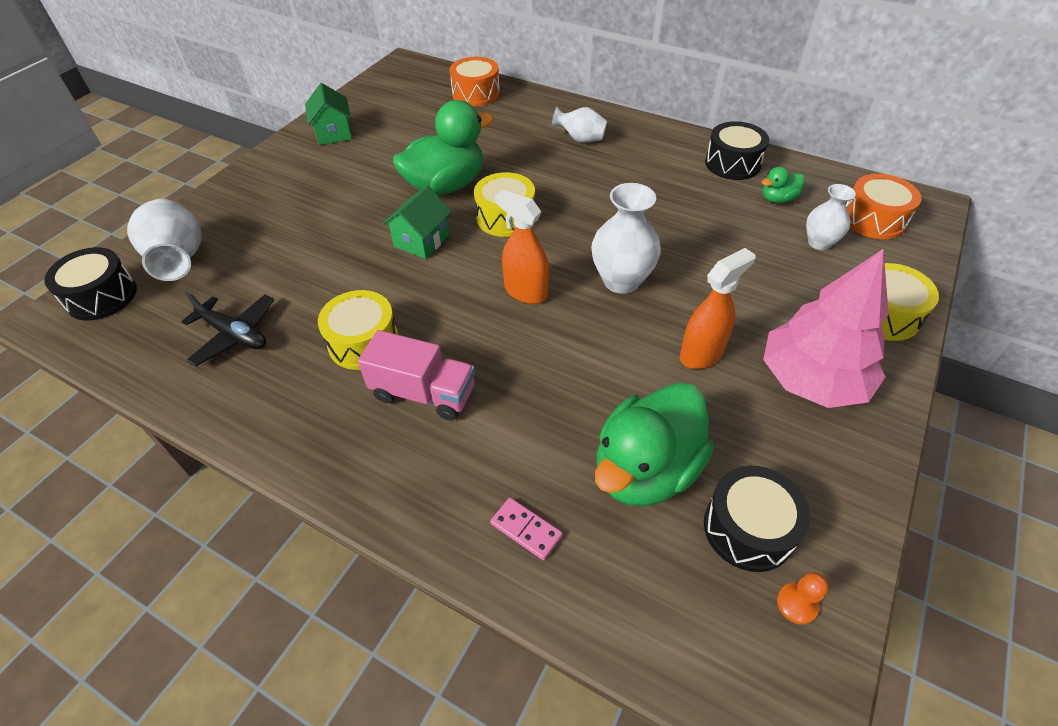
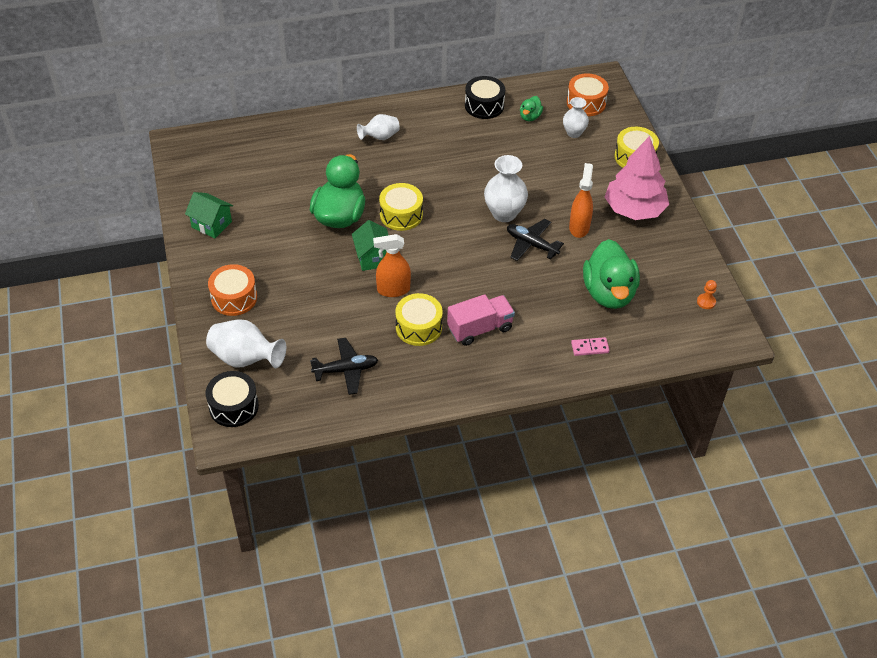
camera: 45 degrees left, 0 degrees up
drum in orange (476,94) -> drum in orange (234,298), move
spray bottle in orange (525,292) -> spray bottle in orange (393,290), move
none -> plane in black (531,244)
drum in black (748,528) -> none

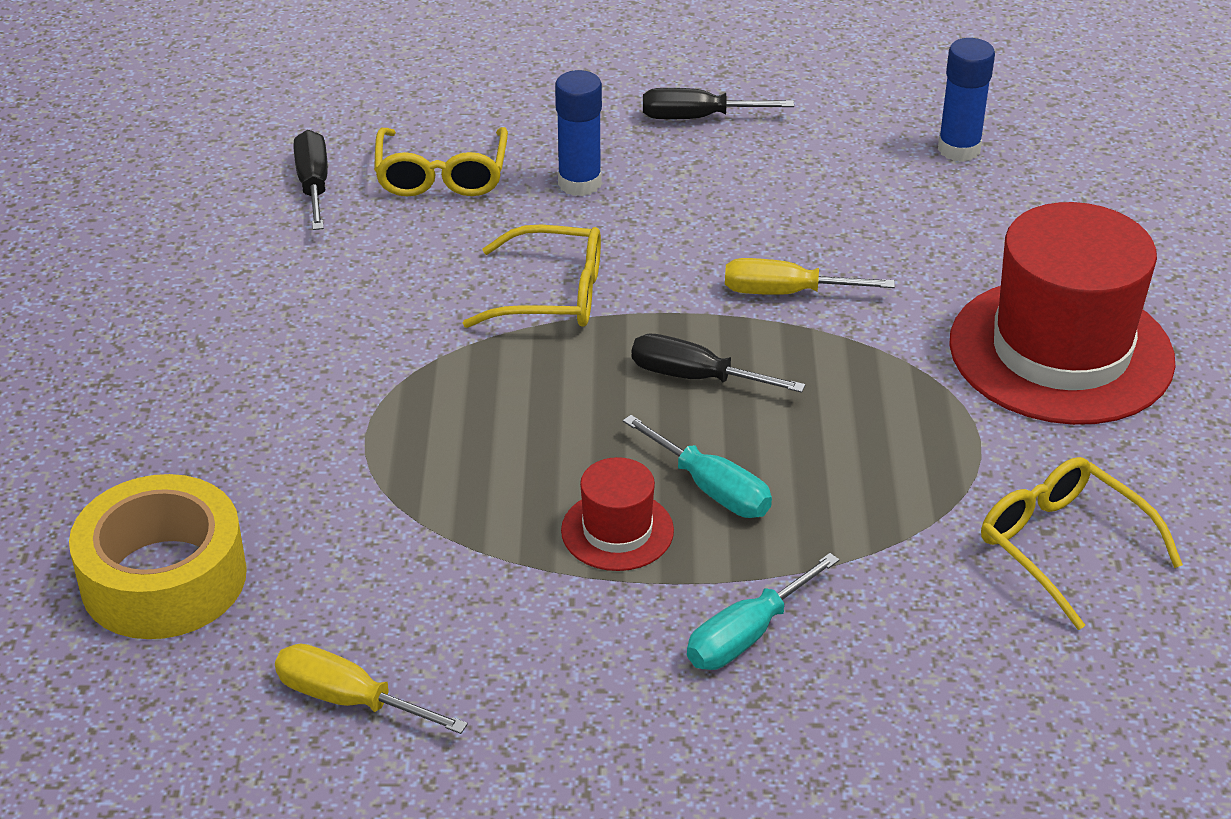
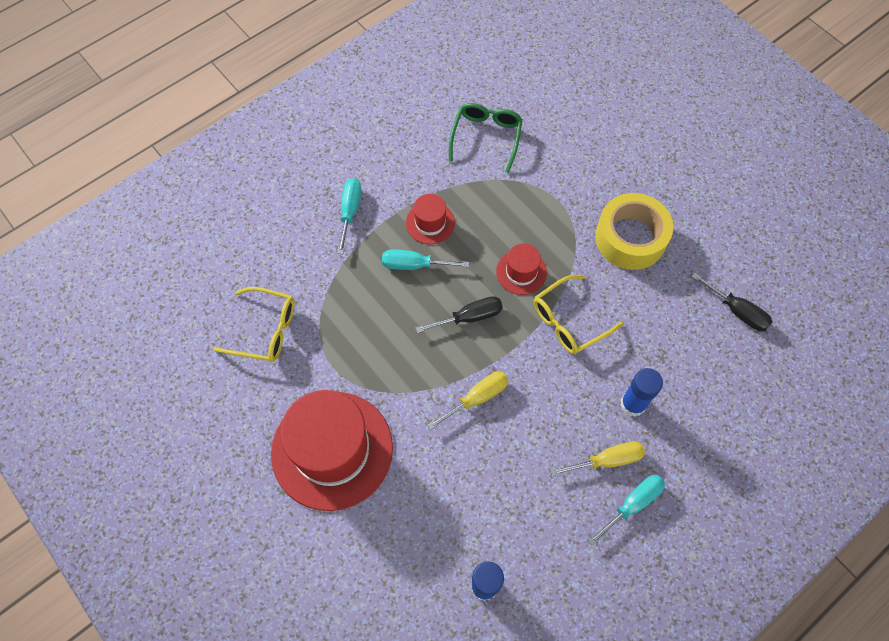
camera: 140 degrees right, 25 degrees up
none -> glasses in green (486,137)
none -> hat in red (521,272)
screwdriver in yellow (349,699) -> screwdriver in yellow (607,460), move
screwdriver in black (697,118) -> screwdriver in turquoise (632,504)
tape in yellow (164,578) -> tape in yellow (630,238), move
glasses in yellow (441,175) -> none

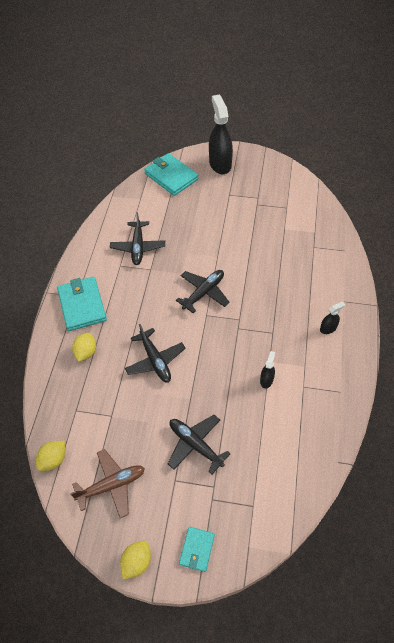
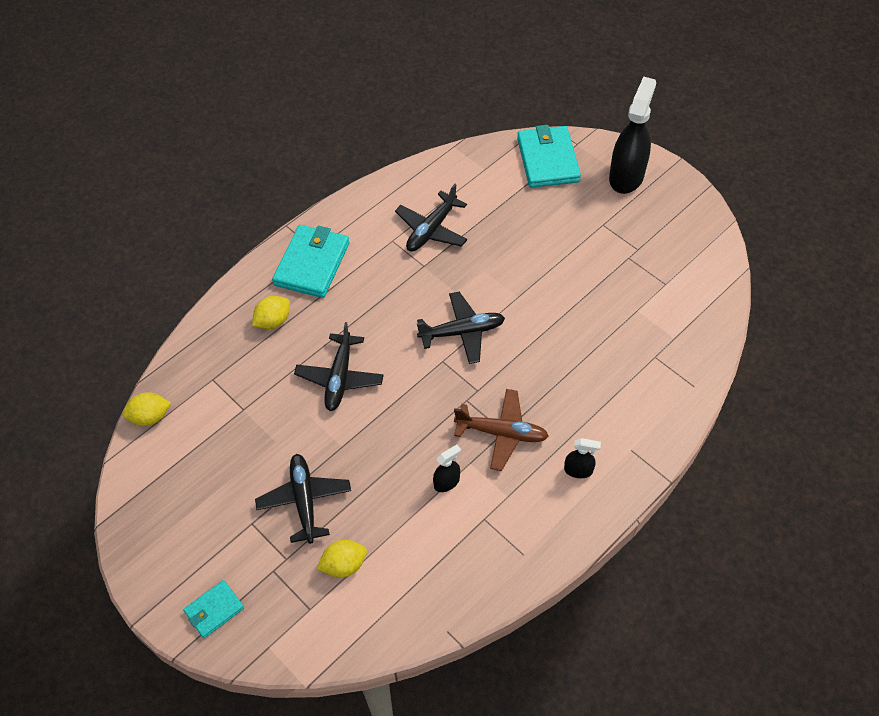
camera: 35 degrees right, 0 degrees up
lemon in yellow (137,562) -> lemon in yellow (344,565), move
plane in brown (112,485) -> plane in brown (502,433), move

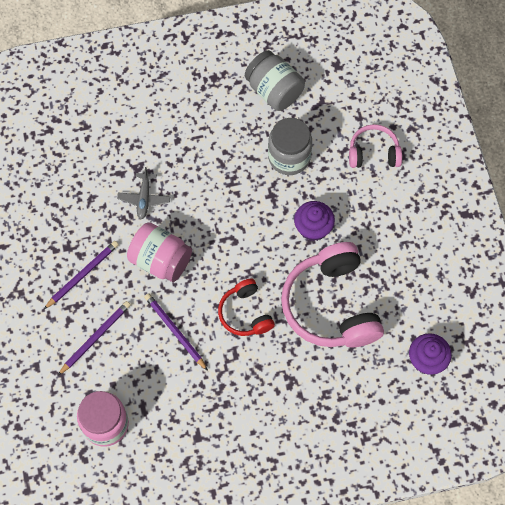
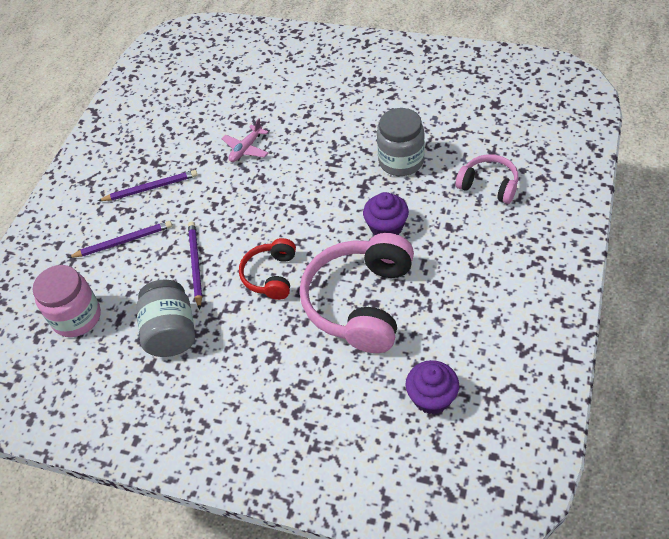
camera: 35 degrees right, 15 degrees down
jar in grey (274,91) -> jar in grey (171,332), move
plane in grey (144,198) -> plane in pink (246,149)
jar in pink (161,260) -> none

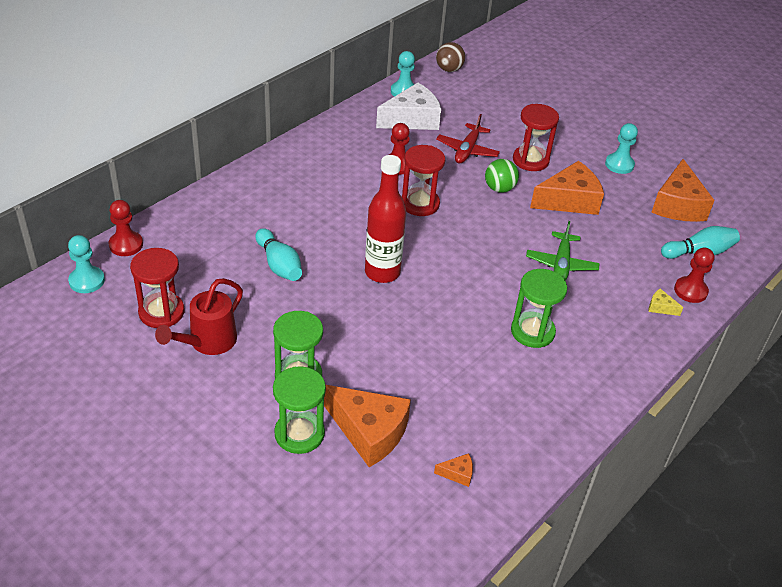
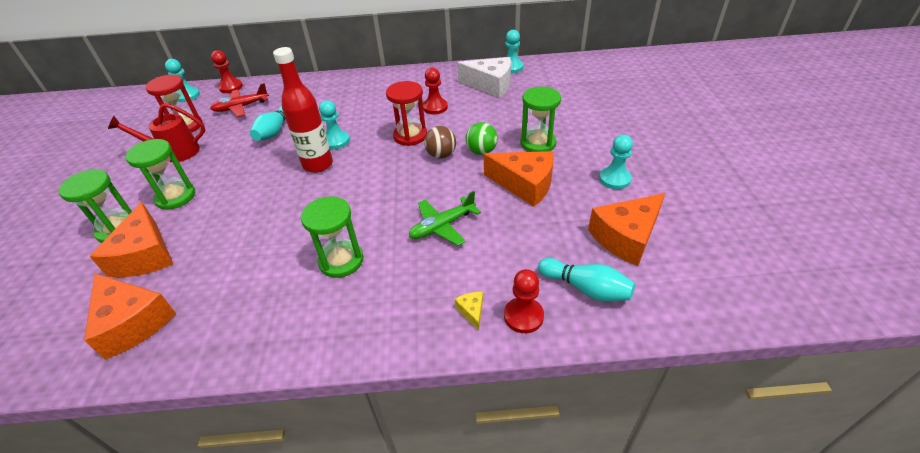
camera: 50 degrees right, 0 degrees up
cheese in orange (457,473) -> cheese in orange (133,322), x2.41
plane in red (467,150) -> plane in red (241,107), move
none -> pawn in turquoise (336,141)
ball in brown (449,69) -> ball in brown (441,155), move
hourglass in red (530,160) -> hourglass in green (538,143)

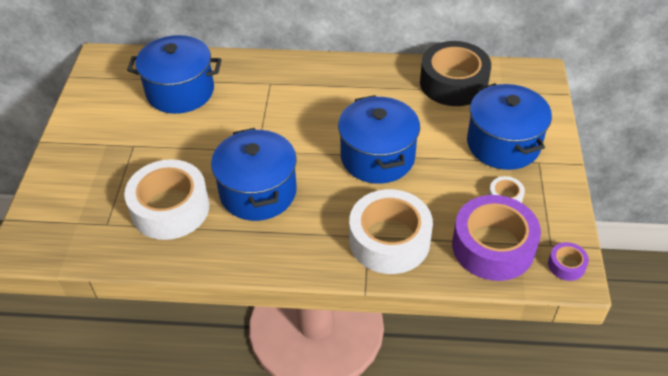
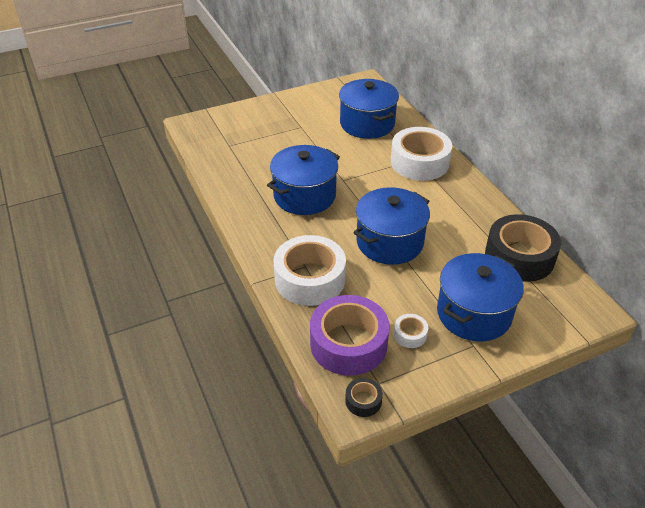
camera: 60 degrees right, 5 degrees down
tape in purple (566,265) -> tape in black (363,401)
tape in white (170,208) -> tape in white (419,162), move

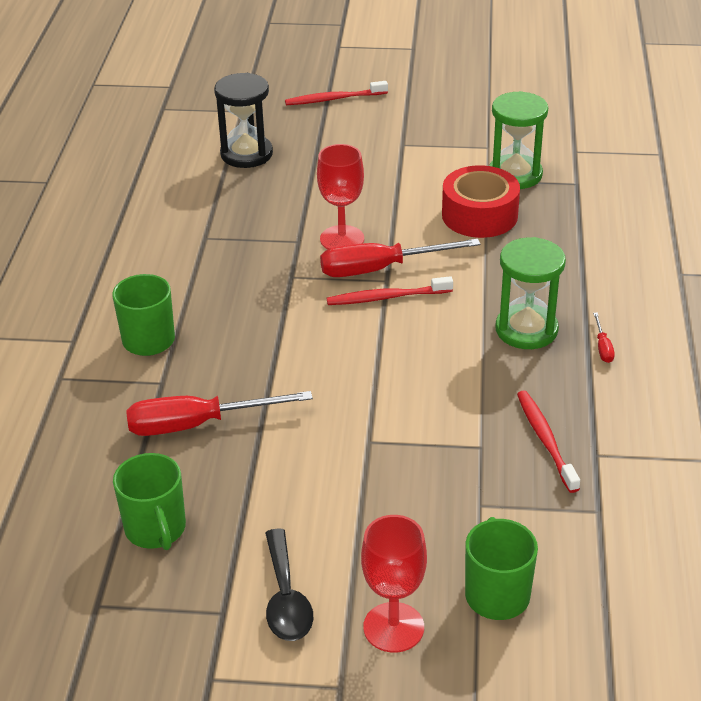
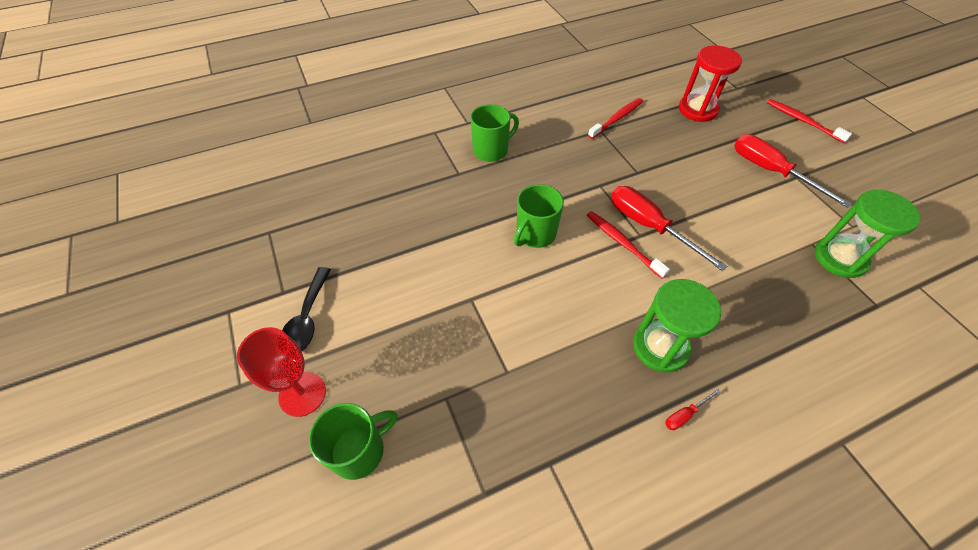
camera: 60 degrees right, 15 degrees up
spoon in black (285,597) -> spoon in black (307,319), 45 degrees counterclockwise
mug in green (156,529) -> mug in green (535,234), move
toothbrush in red (545,439) -> toothbrush in red (617,118), move
hourglass in black (246,154) -> hourglass in red (697,110)
screwdriver in red (197,424) -> screwdriver in red (771,171), move
goblet in red (342,239) -> none
tape in red (479,215) -> none

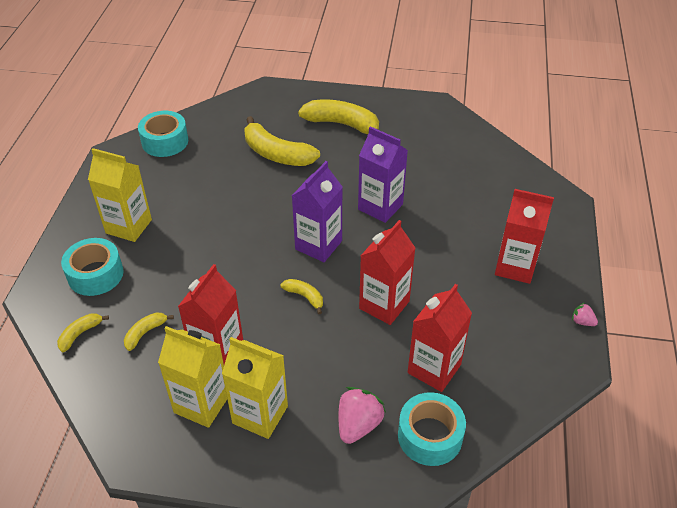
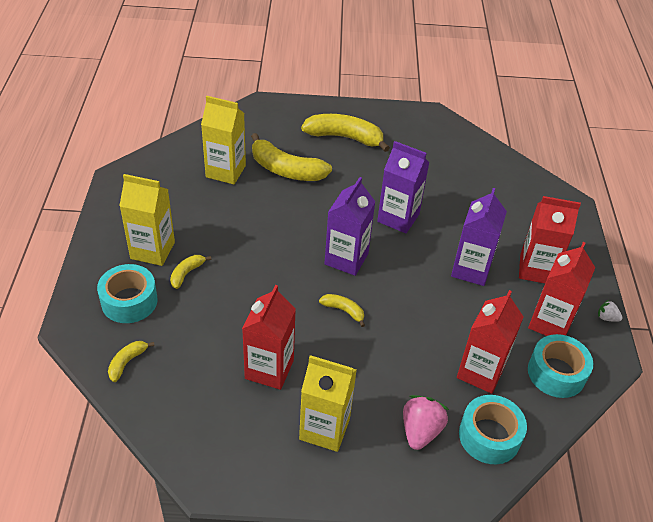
camera: 10 degrees left, 0 degrees up
banana in yellow (145,333) -> banana in yellow (186,273), move
carton in yellow (201,404) -> carton in yellow (225,171), move
none -> carton in purple (471,269)
carton in red (384,305) -> carton in red (550,323), move
tape in turquoise (165,141) -> tape in turquoise (556,373), move
strawberry in pink (582,321) -> strawberry in white (606,318)

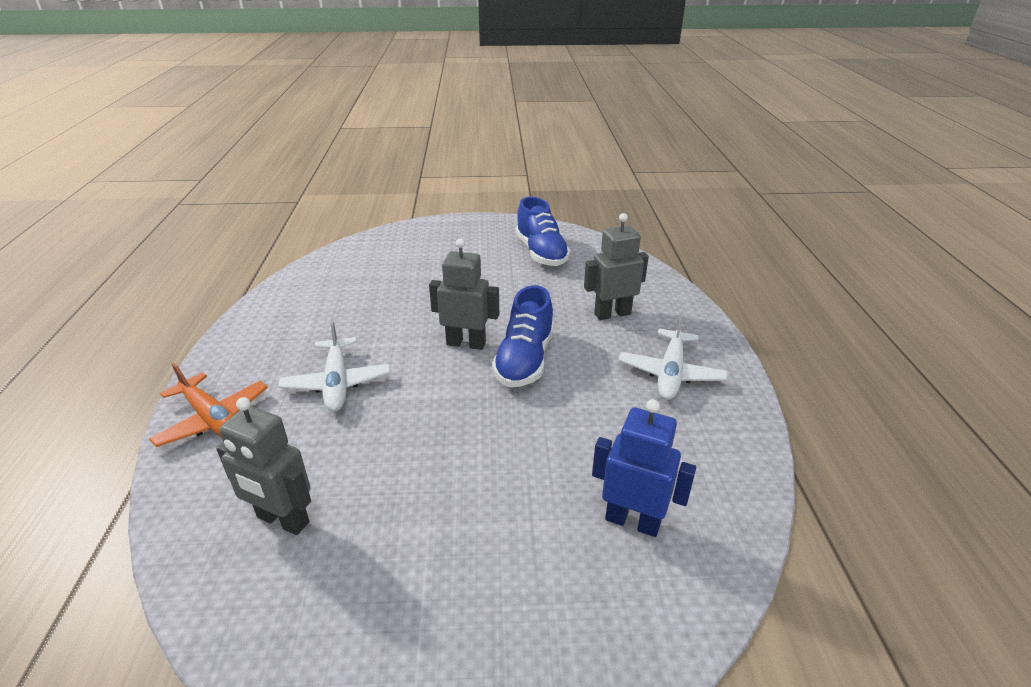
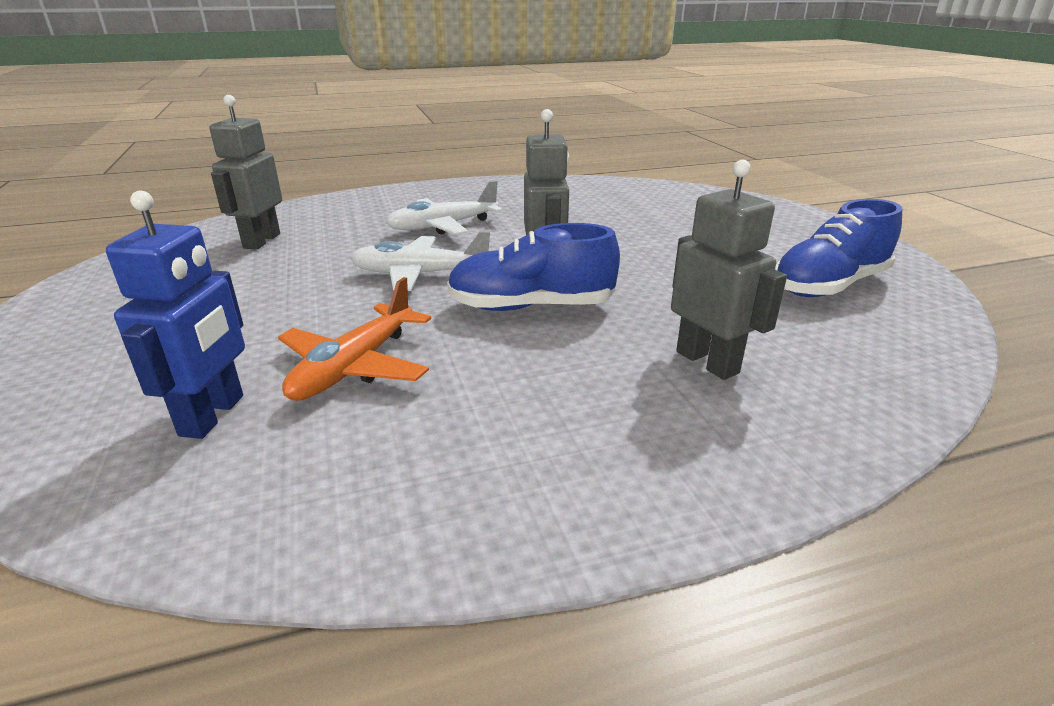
camera: 75 degrees right, 5 degrees down
plane in orange (214,420) -> plane in orange (354,367), move
plane in white (670,373) -> plane in white (419,274), move

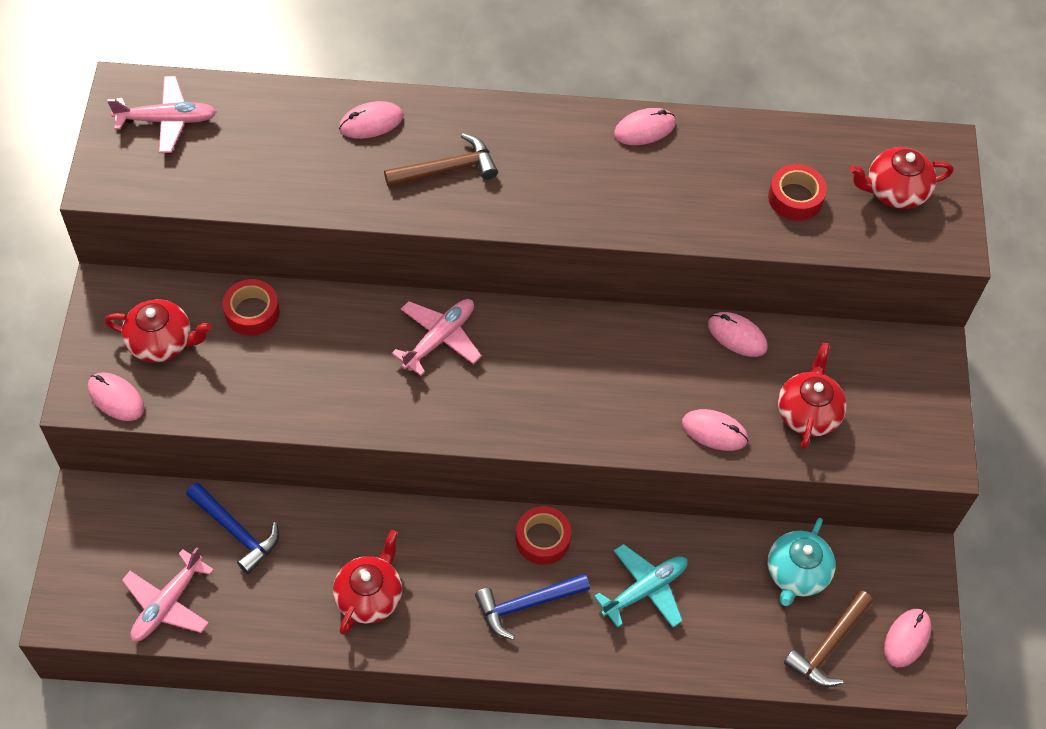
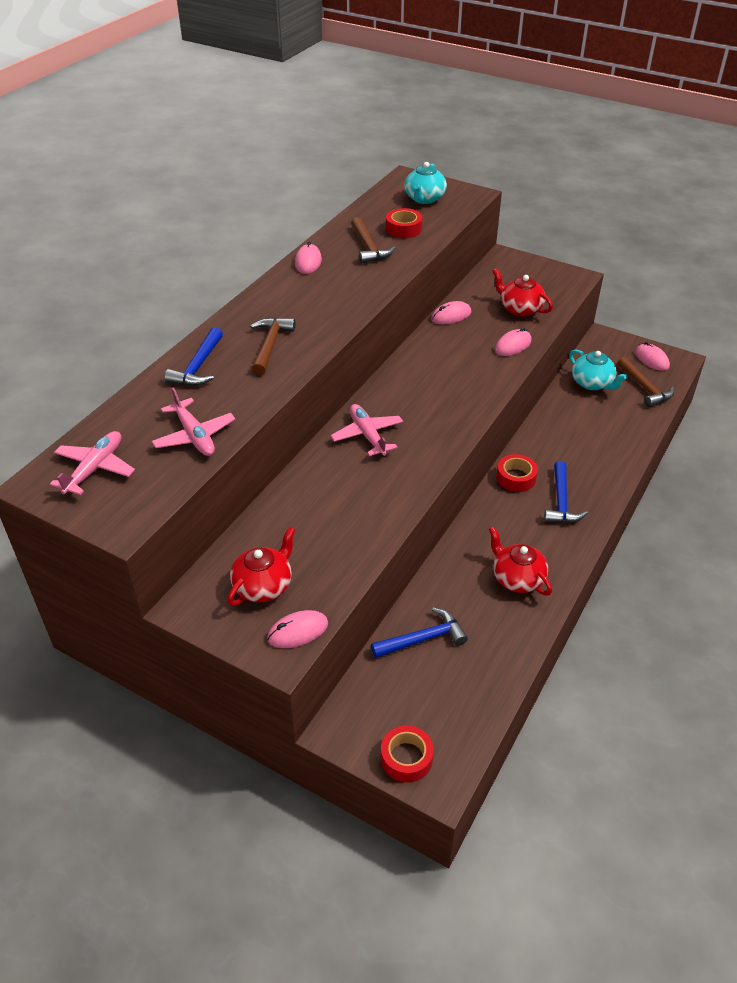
camera: 60 degrees left, 15 degrees down
plane in pink (167,604) -> plane in pink (194,436), move
mouse in pink (371,123) -> hammer in blue (198,367)
none -> hammer in brown (369,248)
tape in red (252,312) -> tape in red (406,758), move
teapot in red (894,191) -> teapot in turquoise (424,199)
plane in turquoise (645,590) -> none

